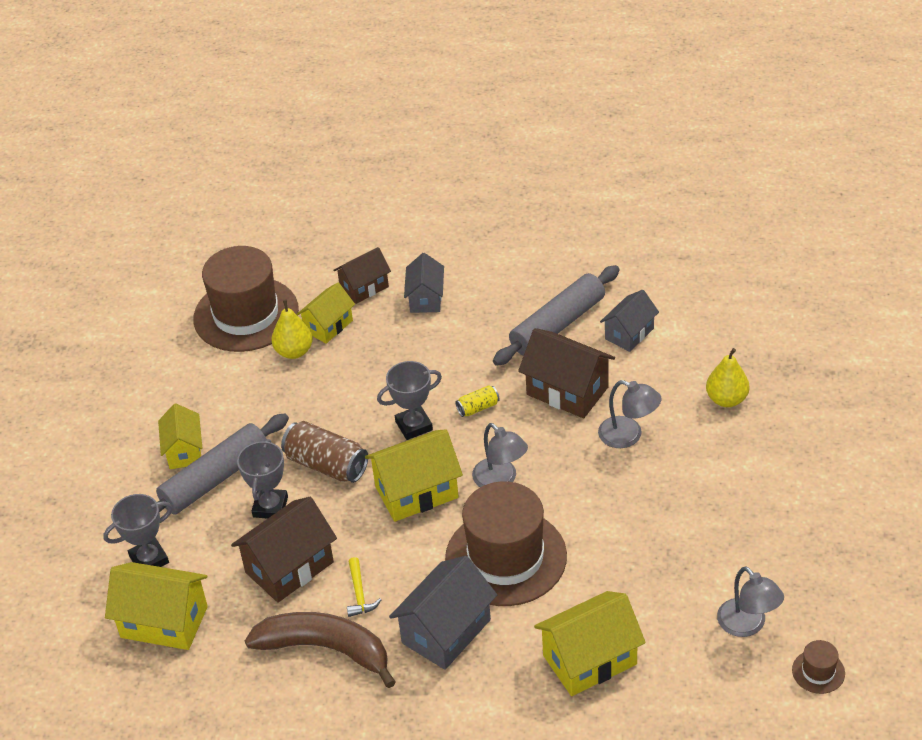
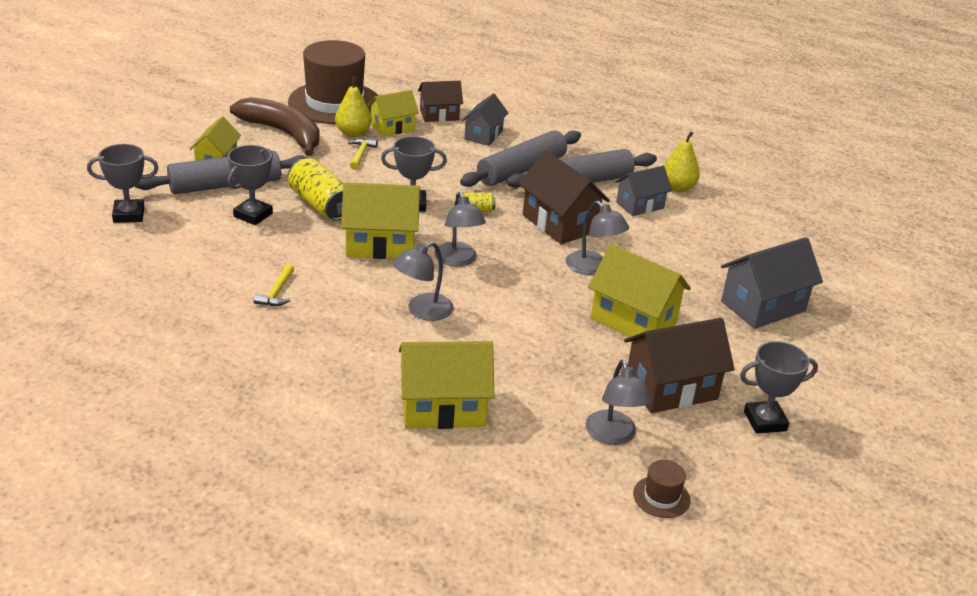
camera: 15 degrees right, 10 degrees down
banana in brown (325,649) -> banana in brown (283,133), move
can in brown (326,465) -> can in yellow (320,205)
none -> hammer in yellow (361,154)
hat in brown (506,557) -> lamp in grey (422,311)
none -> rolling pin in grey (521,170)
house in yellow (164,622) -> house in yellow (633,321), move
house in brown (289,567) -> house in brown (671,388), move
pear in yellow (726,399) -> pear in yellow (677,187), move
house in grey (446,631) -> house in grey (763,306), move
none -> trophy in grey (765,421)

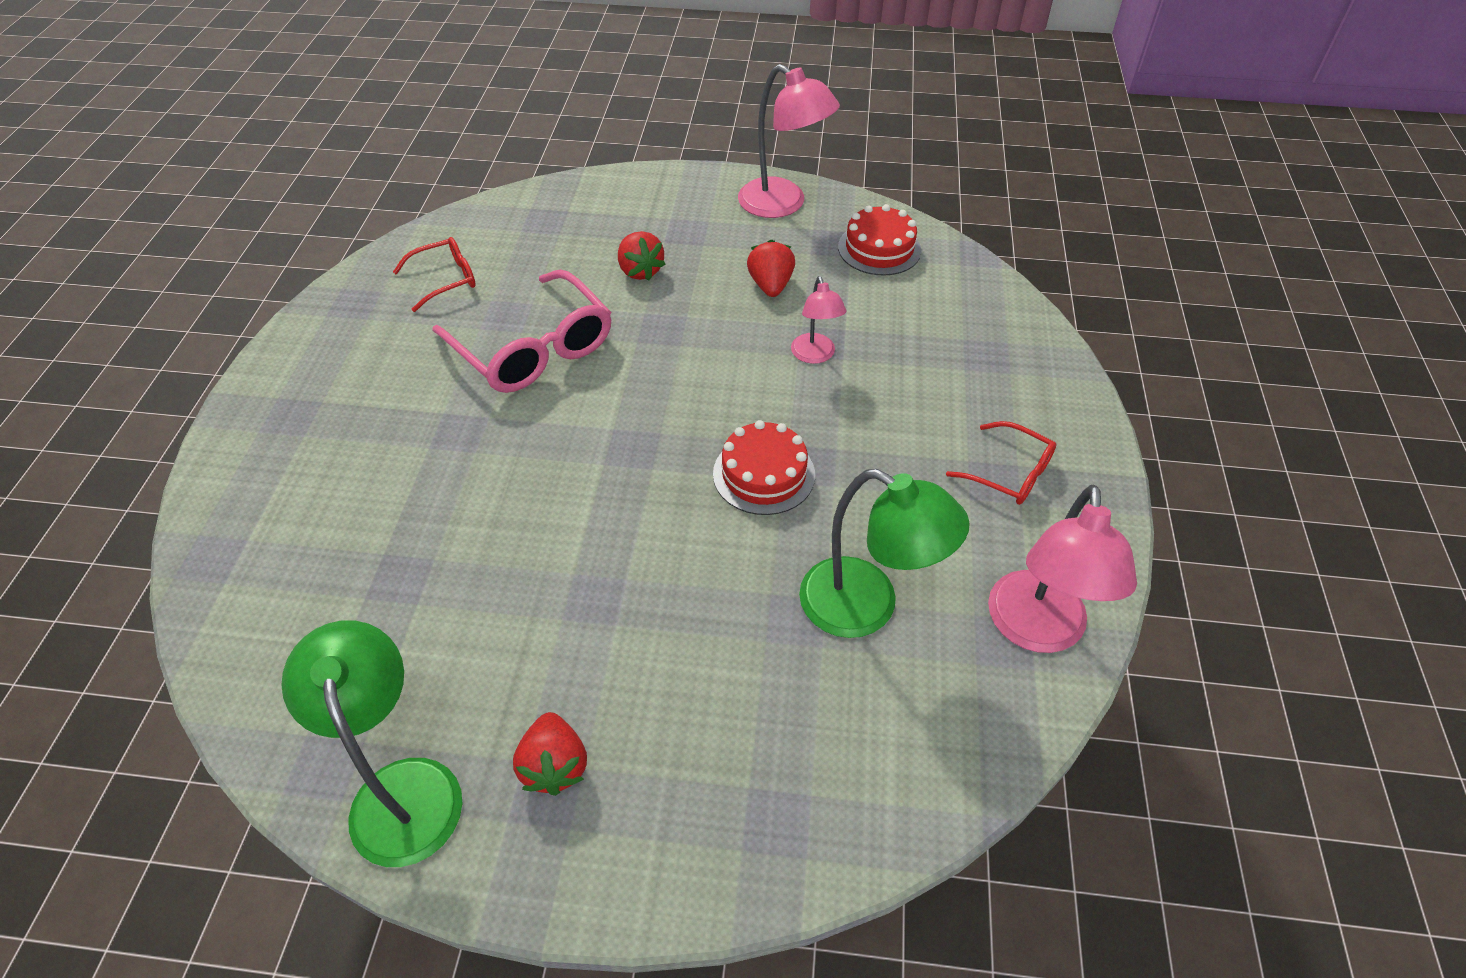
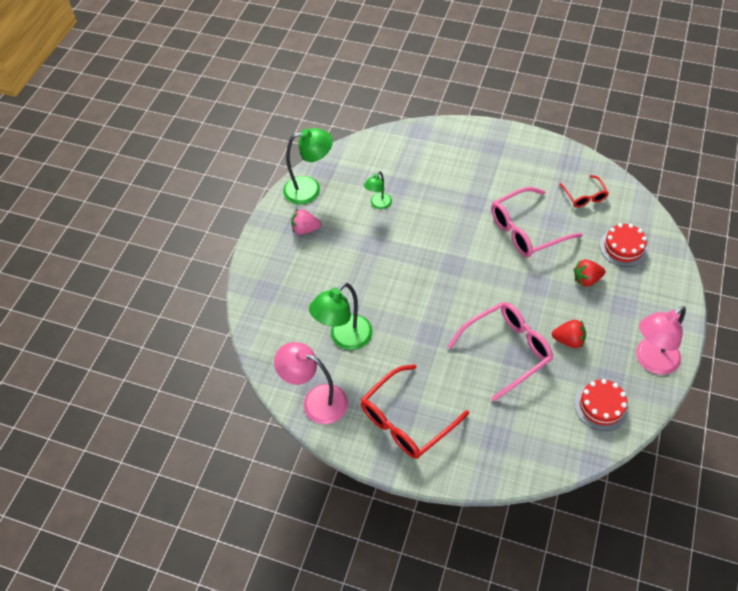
camera: 105 degrees right, 5 degrees up
strawberry in red (554,766) -> strawberry in pink (305,229)
glasses in red (1009,472) -> glasses in red (407,420), x1.84
none -> lamp in green (378,204)
lamp in pink (815,355) -> glasses in pink (506,351)
cake in red (764,474) -> cake in red (623,247), move

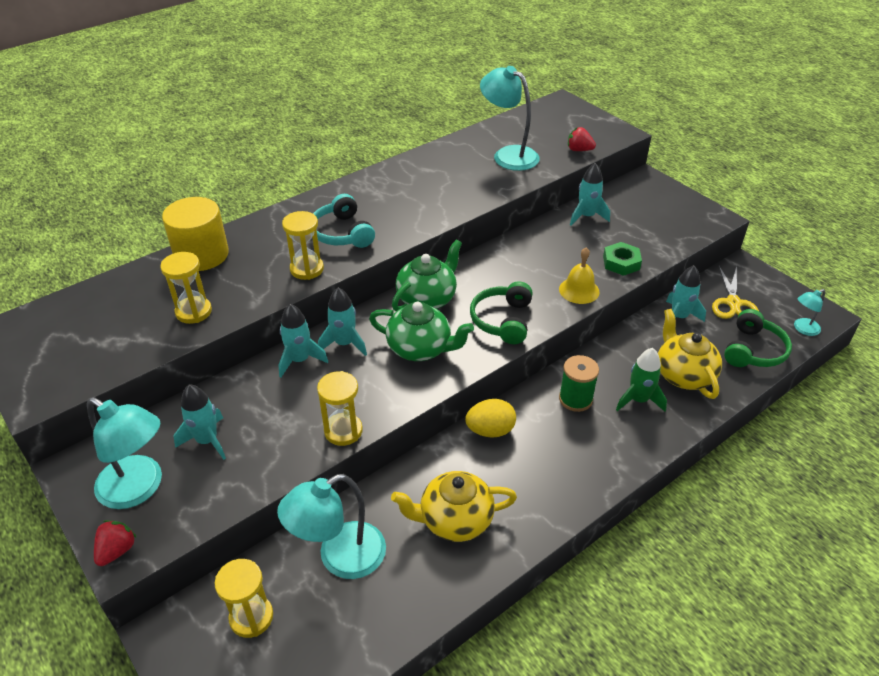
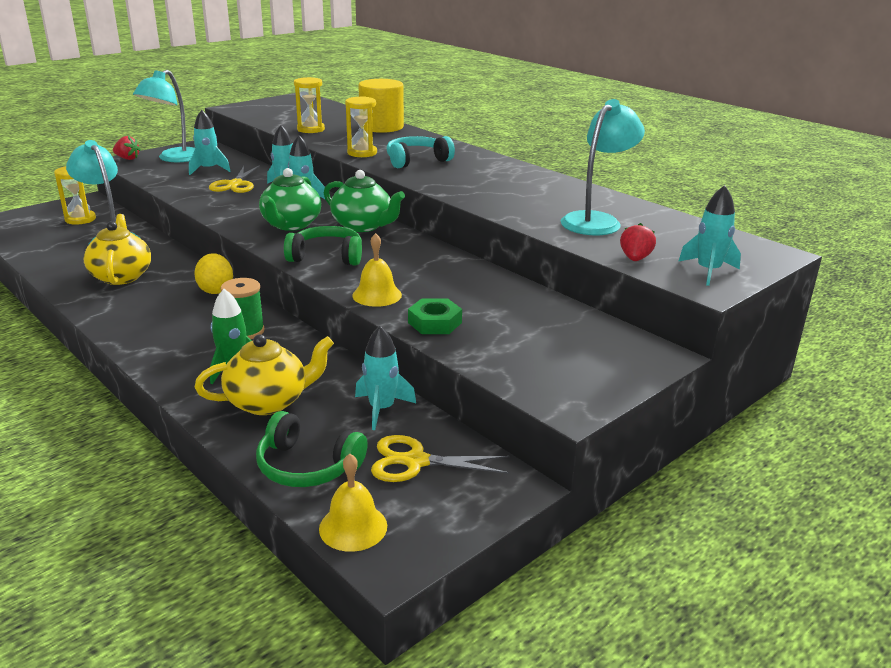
camera: 85 degrees right, 15 degrees down
none -> scissors in yellow (235,184)
lamp in turquoise (802,329) -> bell in yellow (353,527)
rocket in turquoise (586,216) -> rocket in turquoise (708,271), move
hourglass in yellow (343,431) -> none

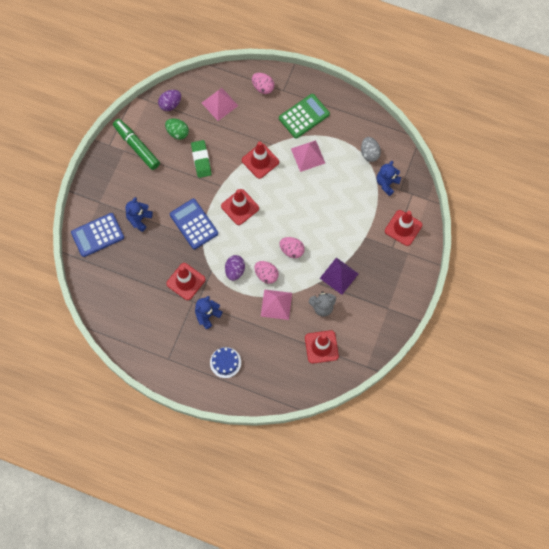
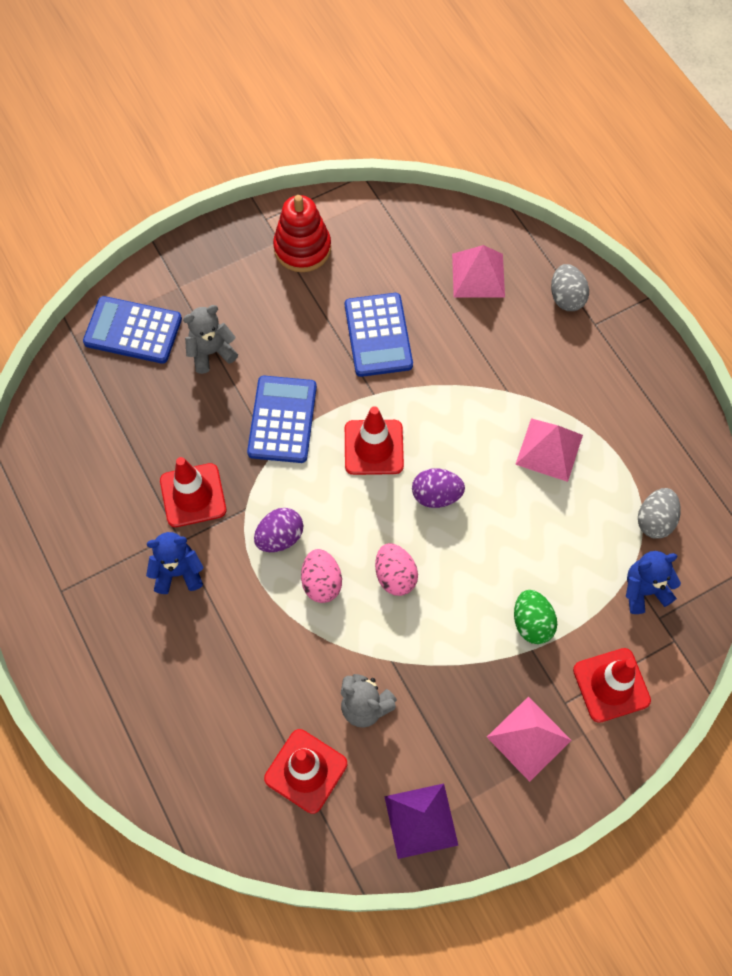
camera: 40 degrees right, 5 degrees down
teddy bear in blue (139,219) -> teddy bear in grey (211,352)
marker in green (137,146) -> stacking toy in red (302,248)
eraser in green (201,160) -> calculator in blue (378,335)
pyramid in purple (339,276) -> pyramid in purple (421,820), move
egg in purple (170,104) -> egg in purple (436,495), move
pyramid in pink (276,304) -> pyramid in pink (529,738), move
egg in green (177,133) -> egg in green (532,623), move
egg in pink (263,87) -> egg in grey (566,298)
cake in blue (225,362) -> none
traffic cone in red (260,161) -> none
calculator in green (304,116) -> none

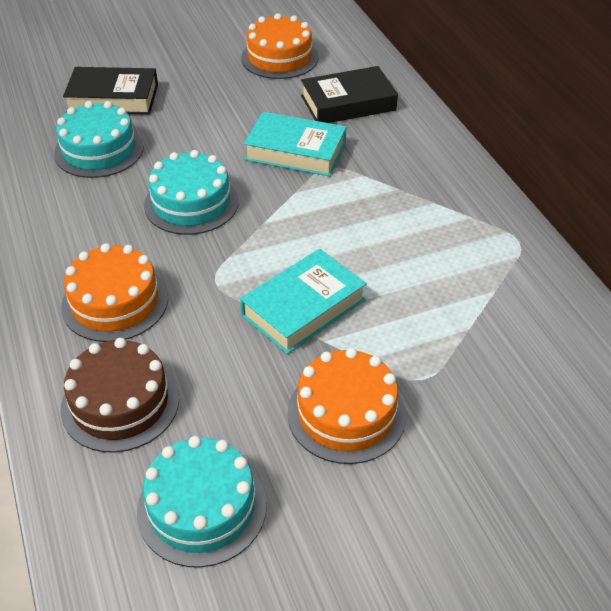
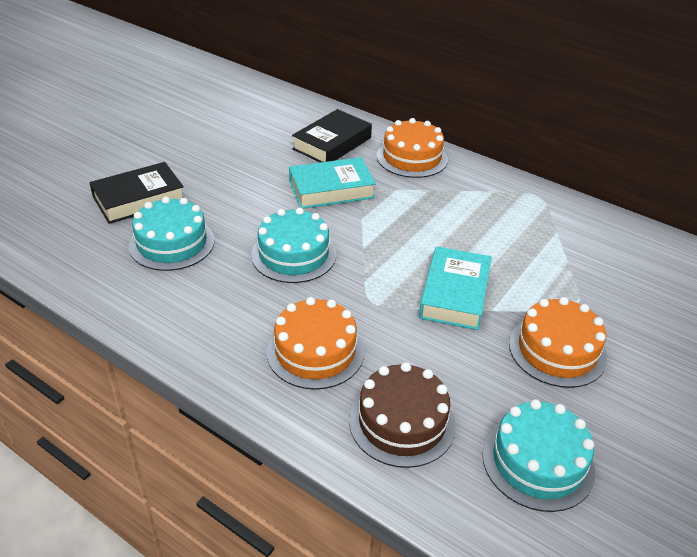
camera: 35 degrees left, 5 degrees down
cake in orange (279,57) -> cake in orange (412,157), move

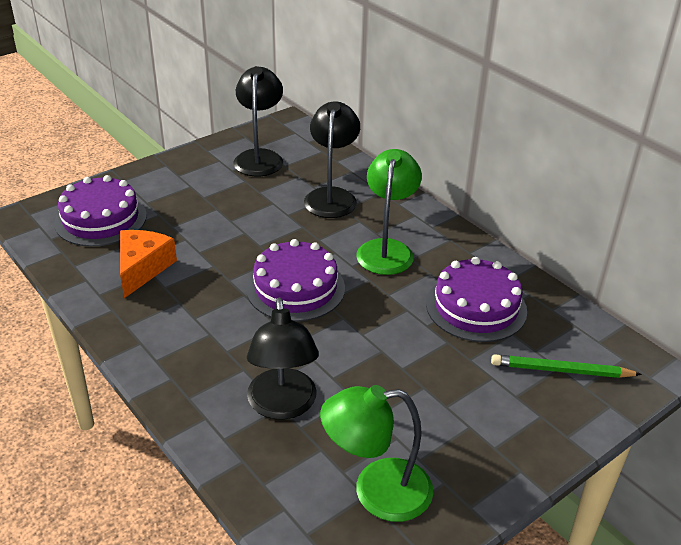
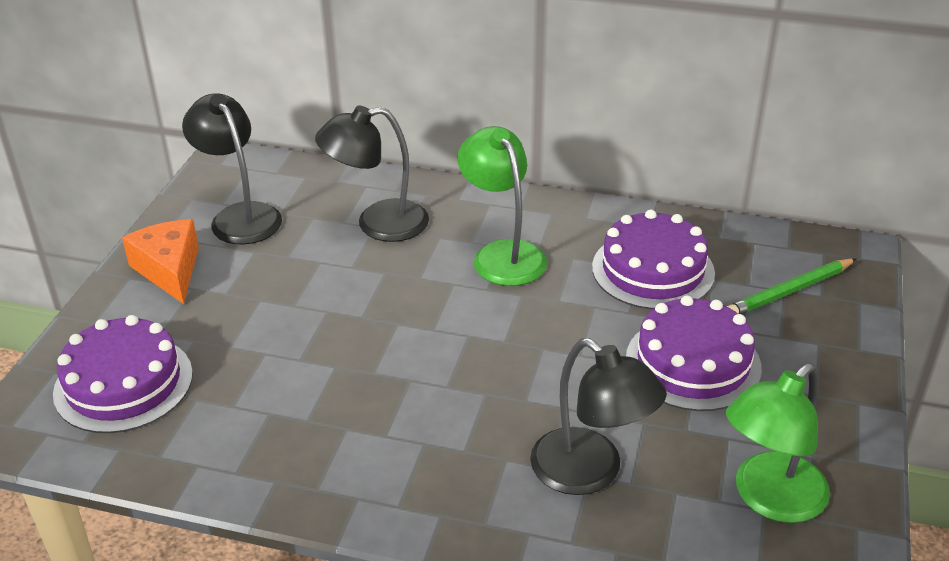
camera: 35 degrees left, 0 degrees up
cheese in orange (143,268) -> cheese in orange (169,270), move
lamp in black (331,196) -> lamp in black (378,224), 75 degrees counterclockwise
cake in purple (295,288) -> cake in purple (693,363), move

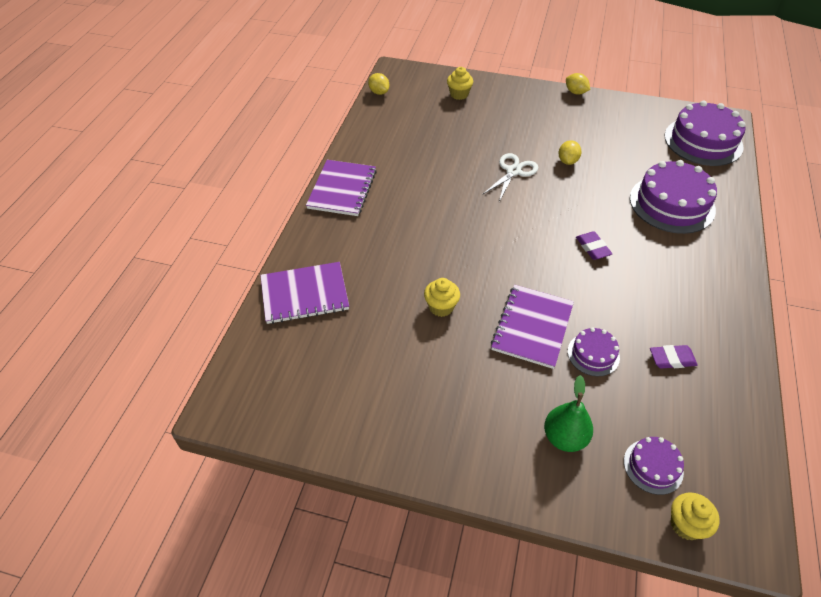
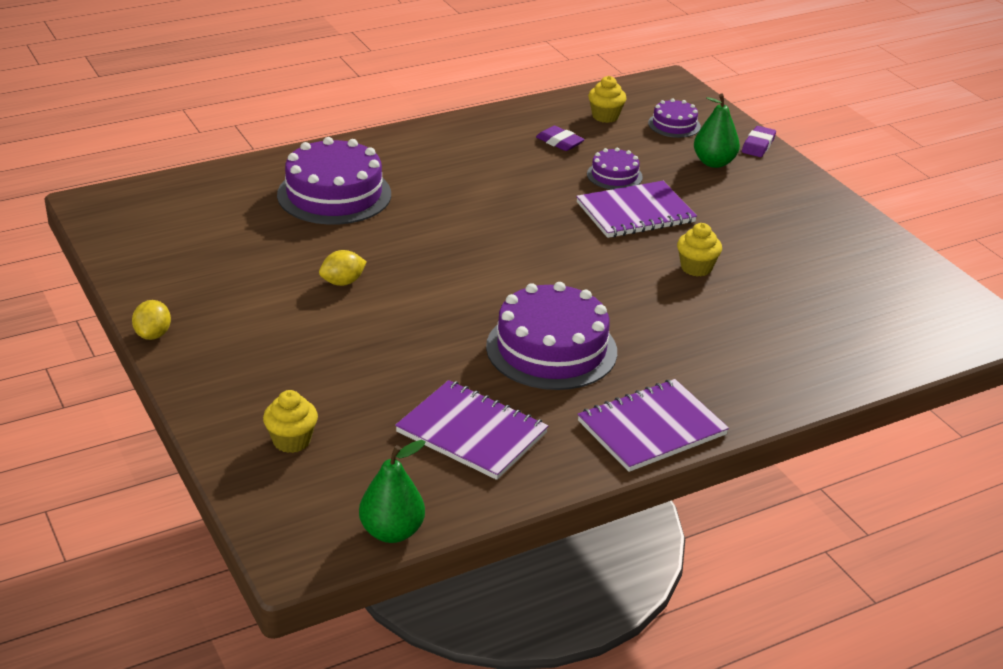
camera: 135 degrees left, 15 degrees down
lemon in yellow (379,92) -> pear in green (392,532)
notebook in purple (304,294) -> notebook in purple (471,432), move
cake in purple (703,141) -> cake in purple (551,349), move
cupcake in yellow (686,524) -> cupcake in yellow (605,116), move
eraser in purple (592,248) -> eraser in purple (758,145), move
scissors in white (513,171) -> none

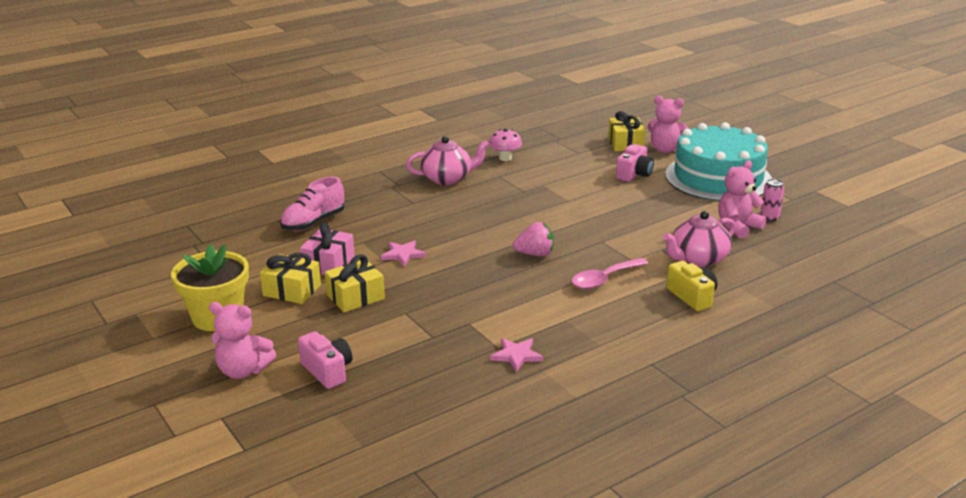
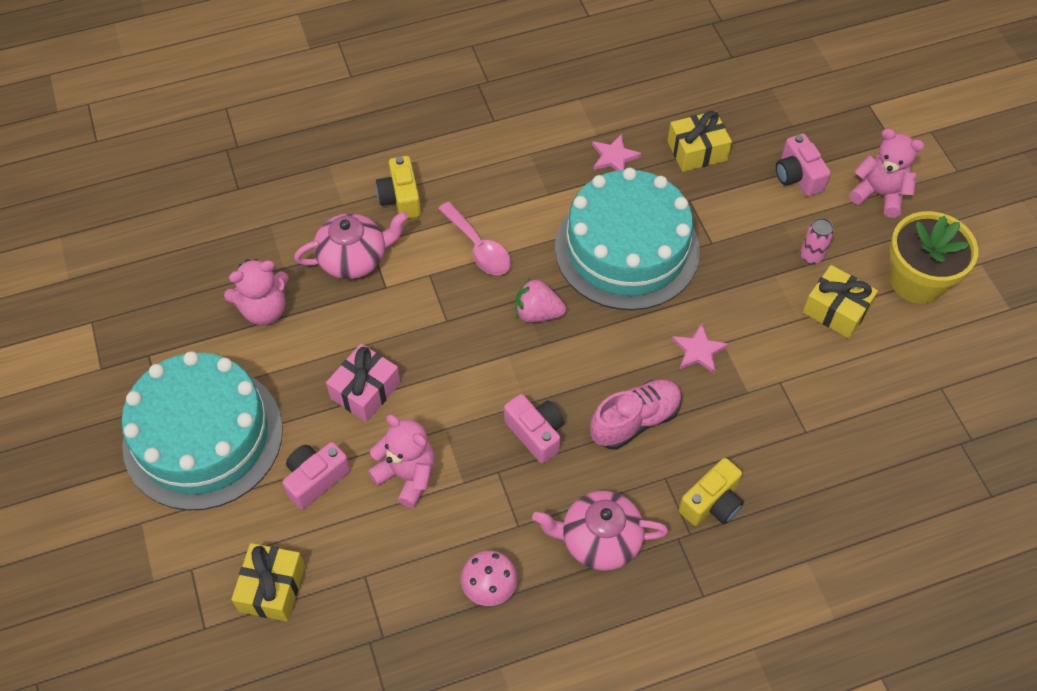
camera: 165 degrees left, 30 degrees up
gift in pink (328,263) -> gift in pink (365,390), move
teddy bear in pink (665,149) -> teddy bear in pink (407,475), move
spoon in pink (604,279) -> spoon in pink (479,247), 75 degrees clockwise
none -> camera in pink (536,433)
none -> cake in turquoise (627,249)
shoe in pink (313,223) -> shoe in pink (635,421), move
gift in yellow (355,297) -> gift in yellow (697,151), move
none -> camera in yellow (712,503)
can in pink (769,218) -> can in pink (811,256), move

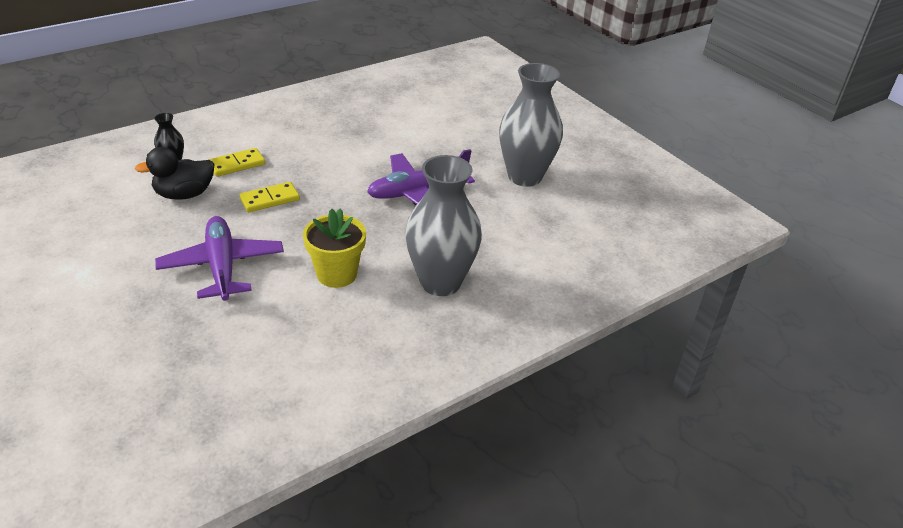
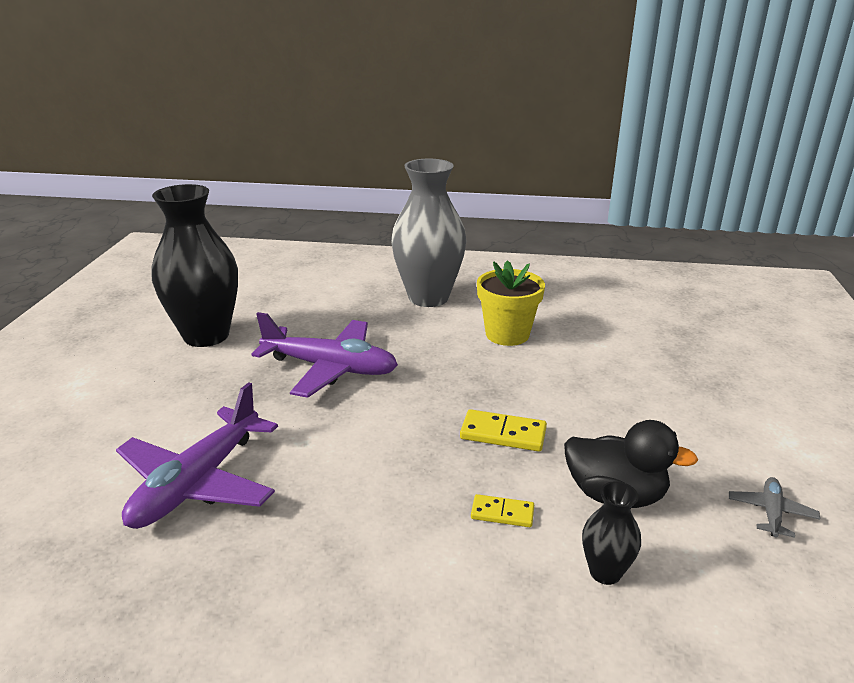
camera: 135 degrees left, 10 degrees down
plane in purple (222,266) -> plane in purple (198,483), move
vase in grey (524,176) -> vase in black (206,335)
domino in yellow (237,164) -> domino in yellow (502,513), x0.64
none -> plane in grey (771,512)

